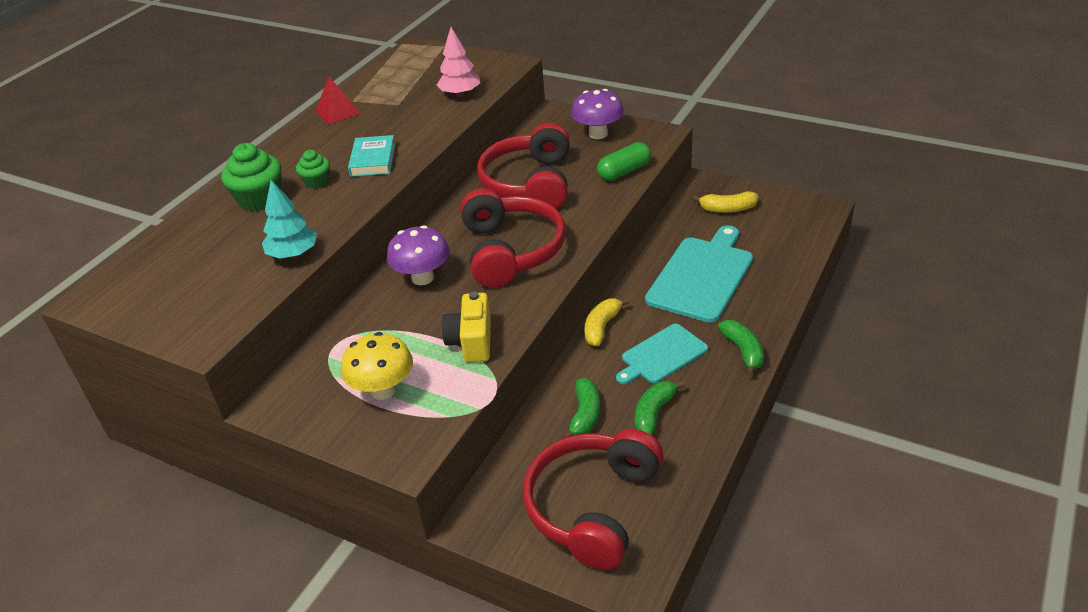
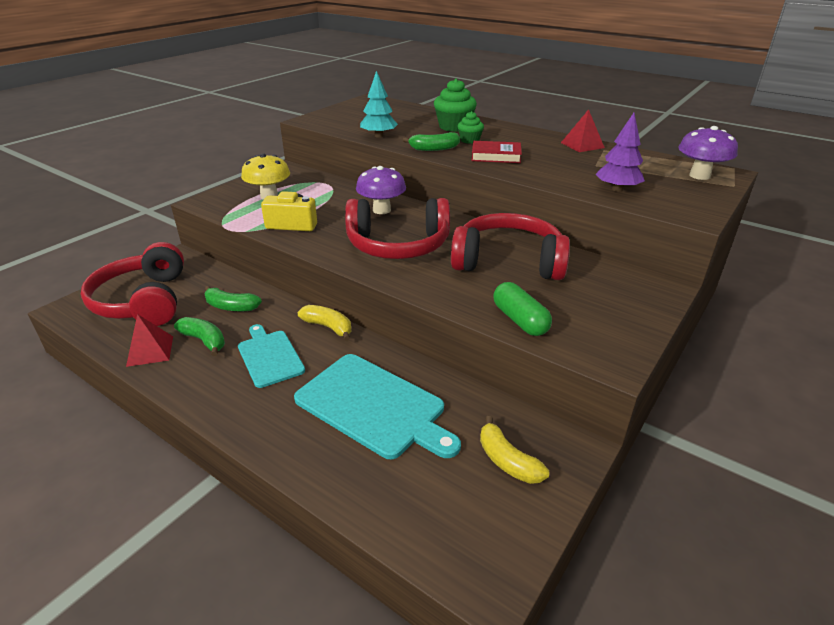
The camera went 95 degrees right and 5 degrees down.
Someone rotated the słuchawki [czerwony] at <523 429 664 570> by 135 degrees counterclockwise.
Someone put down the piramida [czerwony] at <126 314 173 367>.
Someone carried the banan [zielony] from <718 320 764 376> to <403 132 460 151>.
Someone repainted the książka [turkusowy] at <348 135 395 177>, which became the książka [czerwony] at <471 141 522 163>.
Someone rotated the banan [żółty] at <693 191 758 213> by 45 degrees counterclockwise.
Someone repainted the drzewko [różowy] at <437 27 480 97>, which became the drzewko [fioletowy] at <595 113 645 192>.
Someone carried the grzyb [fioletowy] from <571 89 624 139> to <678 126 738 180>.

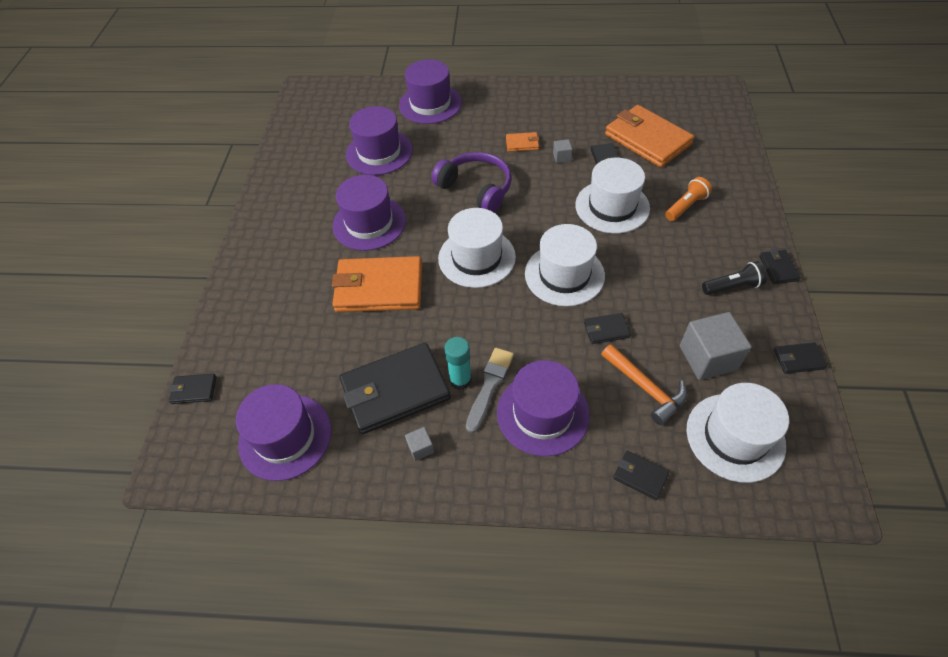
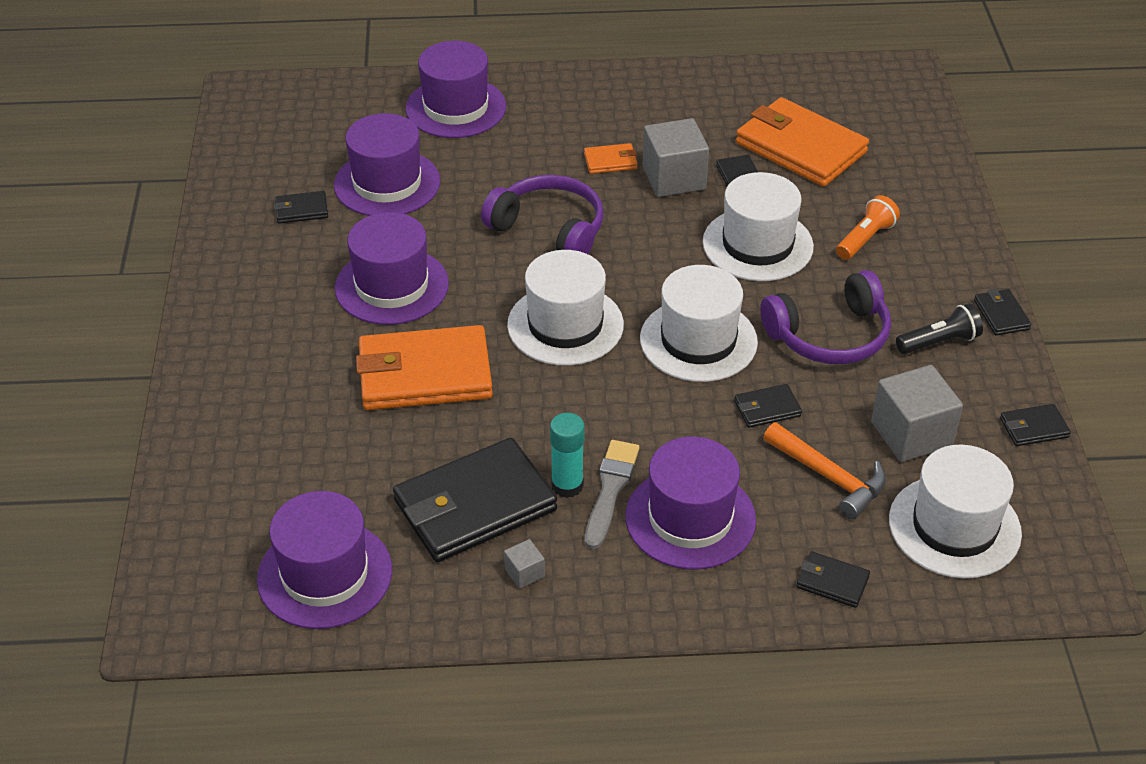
The camera went 10 degrees left and 10 degrees down.
Someone carried the portfel [czarny] from <169 374 217 404> to <274 191 328 224>.
Someone scaled the sześcian [szary] at <553 139 572 163> by 2.20.
Someone put down the słuchawki [fioletowy] at <760 270 891 364>.

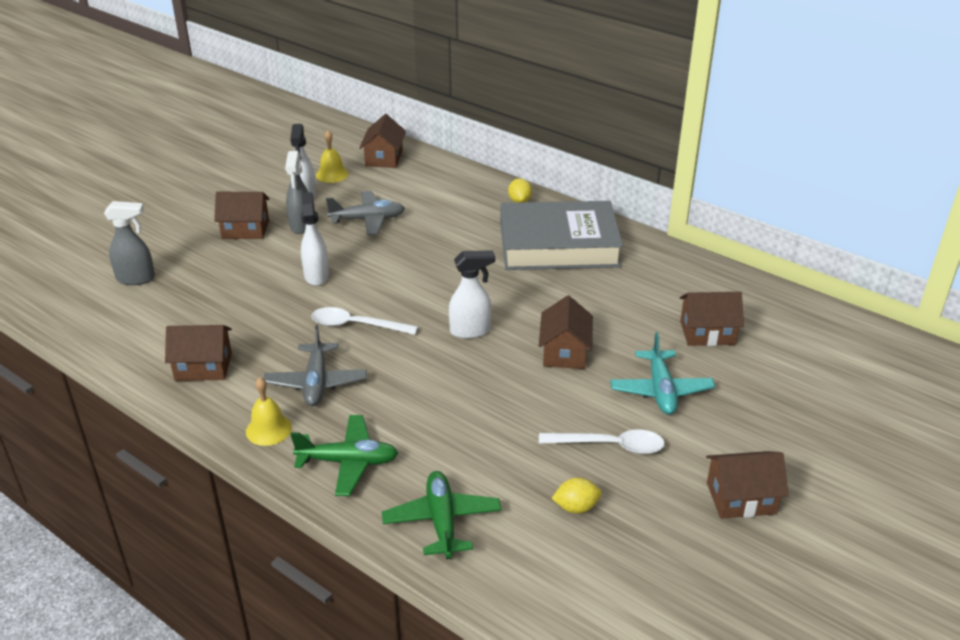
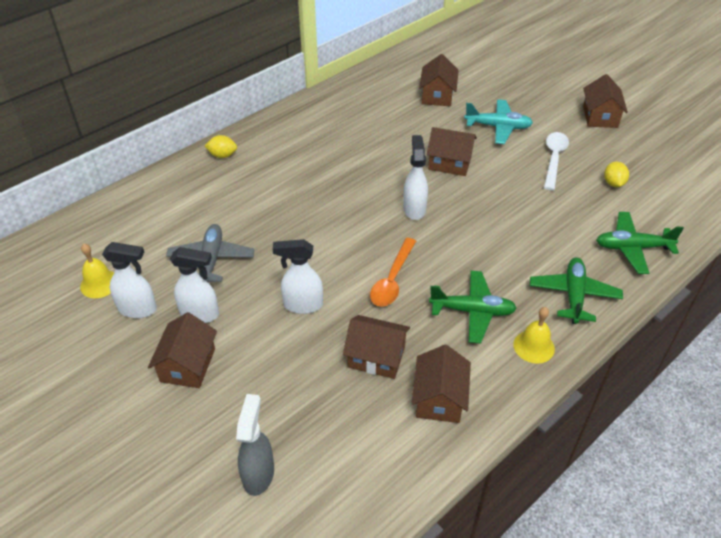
The camera went 80 degrees left and 10 degrees up.
Someone repainted the spryskiwacz [szary] at <285 151 308 234>, which became the spryskiwacz [biały] at <170 247 219 323>.
Someone carried the domek [brązowy] from <359 114 406 168> to <343 315 410 379>.
Someone repainted the łyżka [biały] at <311 307 418 335>, which became the łyżka [pomarańczowy] at <370 238 416 307>.
Someone repainted the samolot [szary] at <264 325 367 406>, which became the samolot [zielony] at <429 271 517 344>.
Someone took away the książka [szary] at <500 201 623 270>.

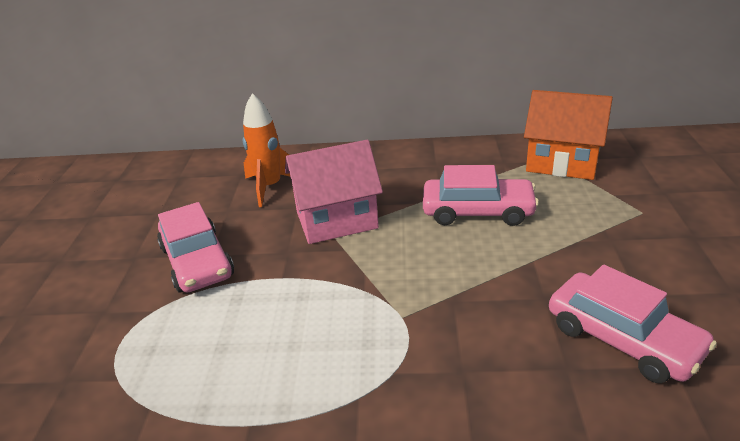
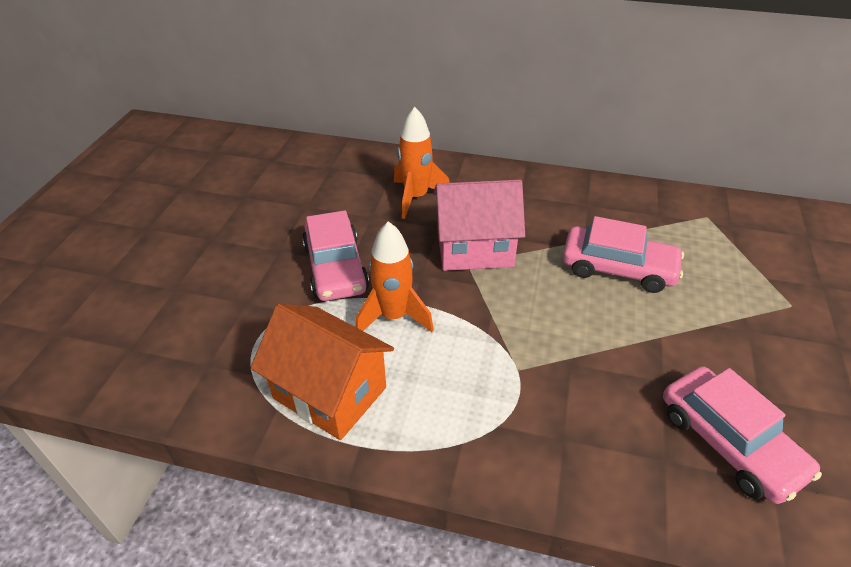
The camera went 10 degrees right and 10 degrees up.
Someone carried the domek [pomarańczowy] from <524 90 613 180> to <251 304 394 440>.
Someone put down the rakieta [pomarańczowy] at <356 221 434 332>.

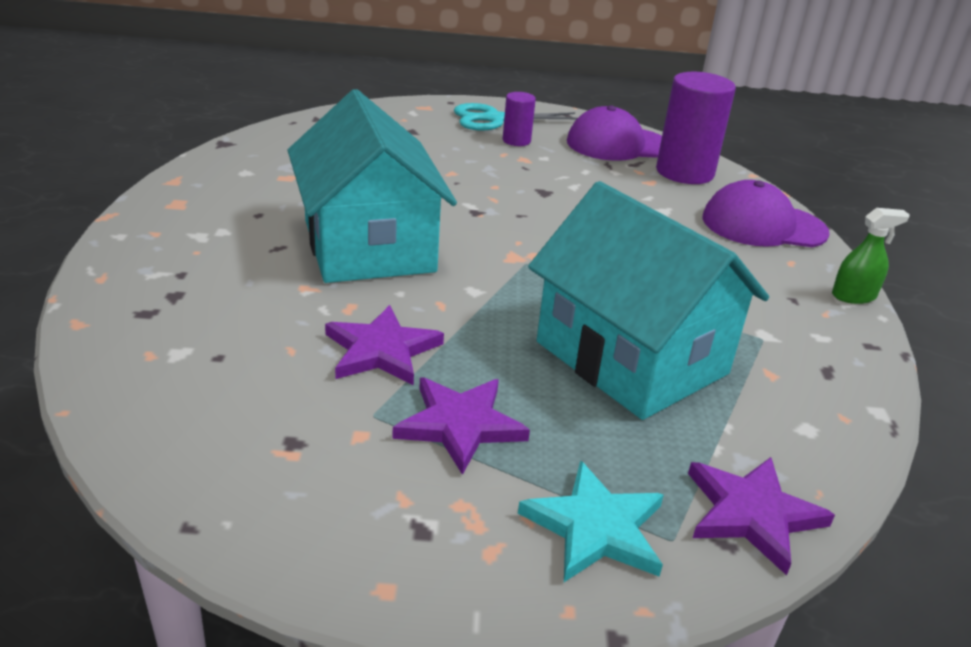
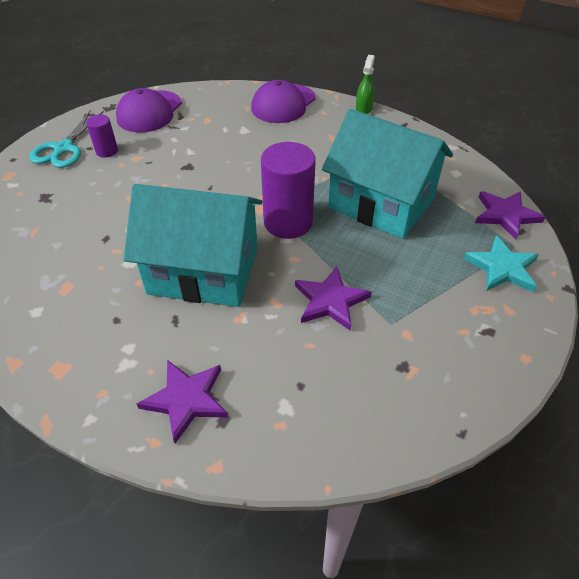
The camera went 60 degrees left and 15 degrees up.
Someone carried the gwiazda [fioletowy] from <392 377 530 475> to <137 360 228 444>.
Someone carried the walec [fioletowy] from <656 72 736 184> to <261 142 316 239>.
Someone rotated the domek [turkusowy] at <528 181 769 420> by 45 degrees clockwise.

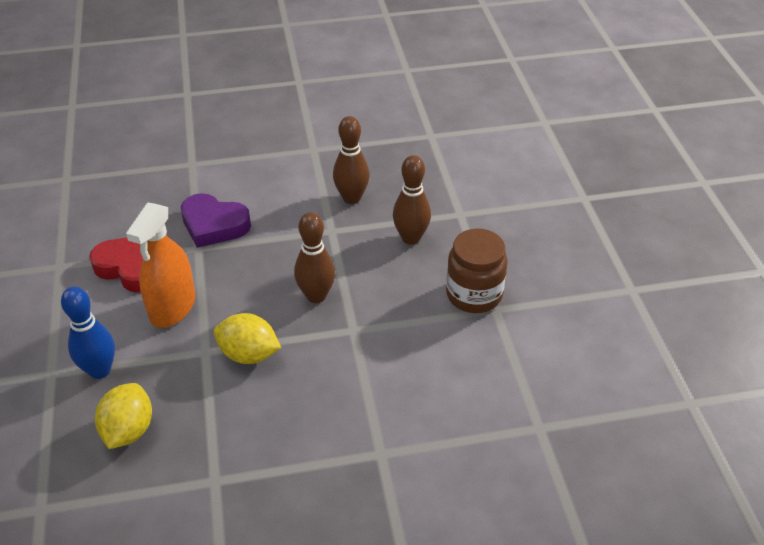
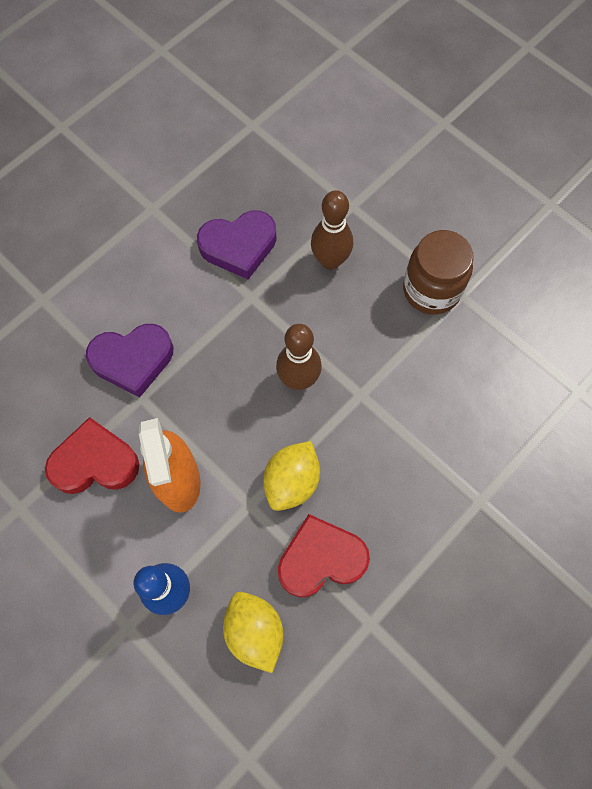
The camera went 35 degrees left and 25 degrees up.
Someone swapped the kręgiel [brązowy] at <333 116 370 204> for the serce [fioletowy] at <197 210 277 279>.
Someone rotated the cytryna [żółty] at <214 313 281 364> by 45 degrees counterclockwise.
Someone put down the serce [czerwony] at <278 514 370 597>.

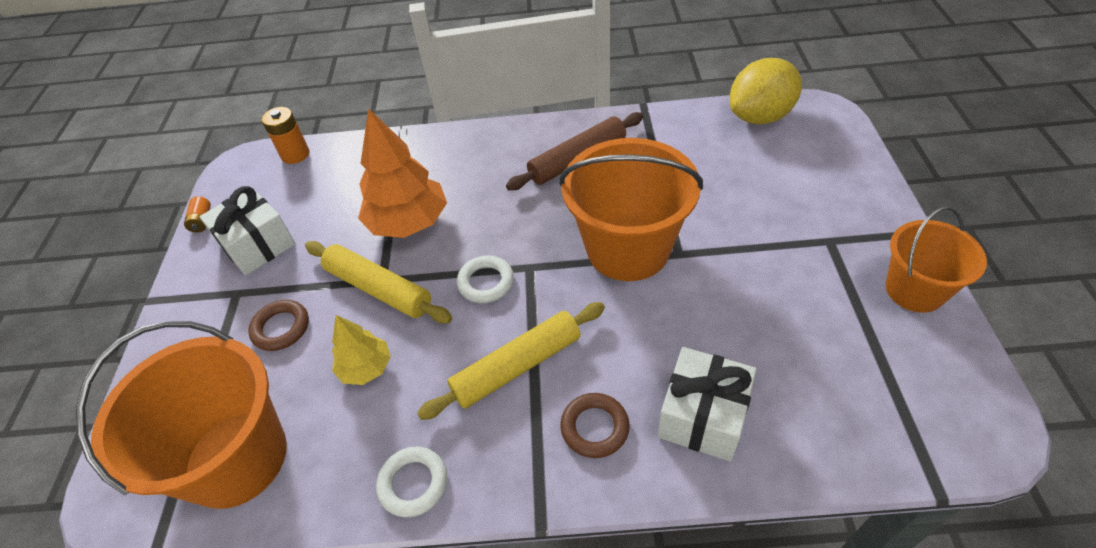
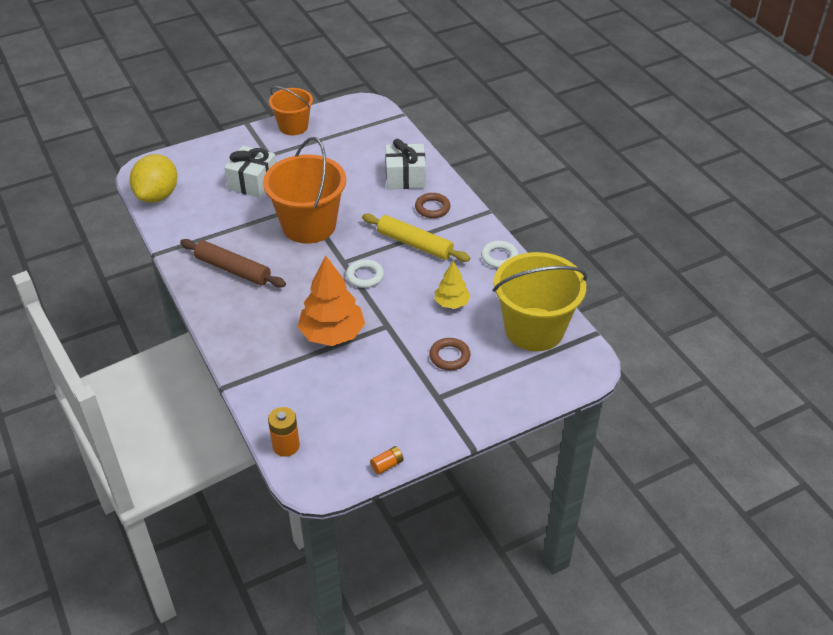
The camera went 120 degrees left and 5 degrees down.
Someone rotated the cytryna [żółty] at <730 58 802 124> by 75 degrees clockwise.
Someone carried the prezent [biały] from <200 186 296 275> to <224 146 276 198>.
Someone repainted the wiadro [pomarańczowy] at <76 321 287 509>, which became the wiadro [żółty] at <493 252 588 351>.
Someone took away the wałek do ciasta [żółty] at <305 241 452 324>.

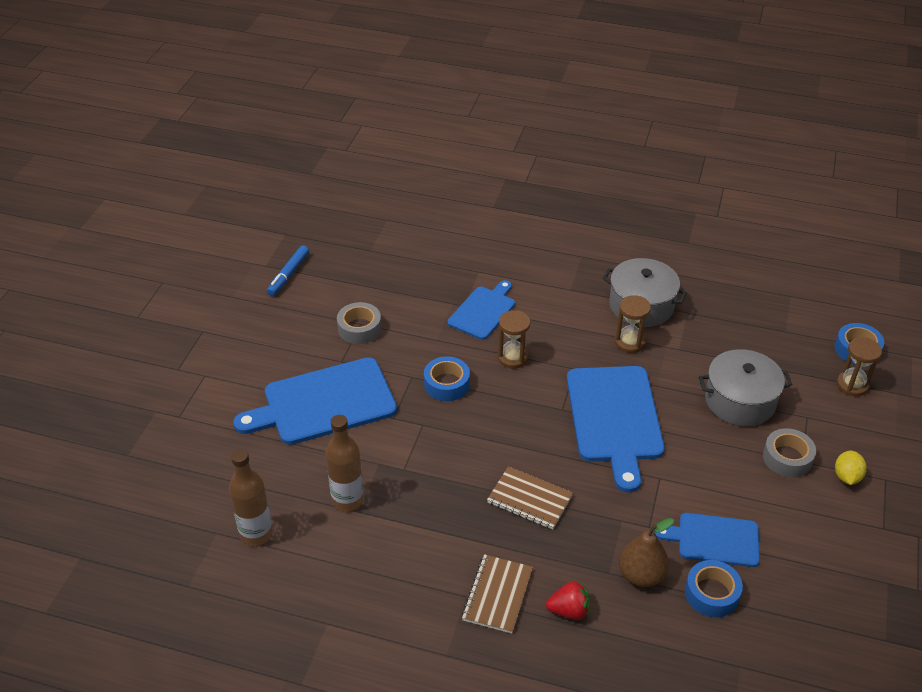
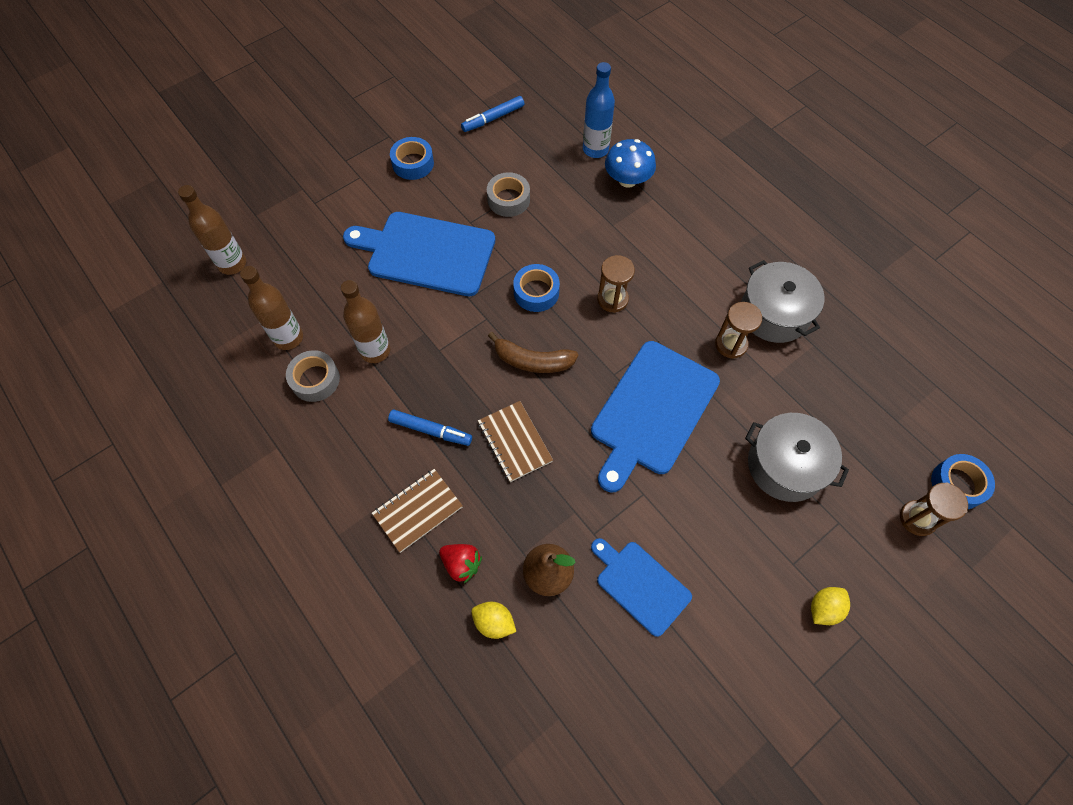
The camera went 35 degrees right and 20 degrees up.
Someone put down the butelka [brązowy] at <178 185 246 275>.
Someone carried the taśma klejąca [szary] from <763 428 816 478> to <286 350 340 402>.
Someone put down the flamaster [niebieski] at <388 410 472 446>.
Someone carried the taśma klejąca [niebieski] from <685 560 743 617> to <390 137 434 180>.
Someone put down the cytryna [żółty] at <471 602 516 639>.
Someone put down the banan [brązowy] at <488 332 578 373>.
Someone put down the butelka [niebieski] at <583 62 615 158>.
Someone put down the grzyb [niebieski] at <605 139 656 188>.
Someone took away the deska do krojenia [niebieski] at <448 280 515 340>.

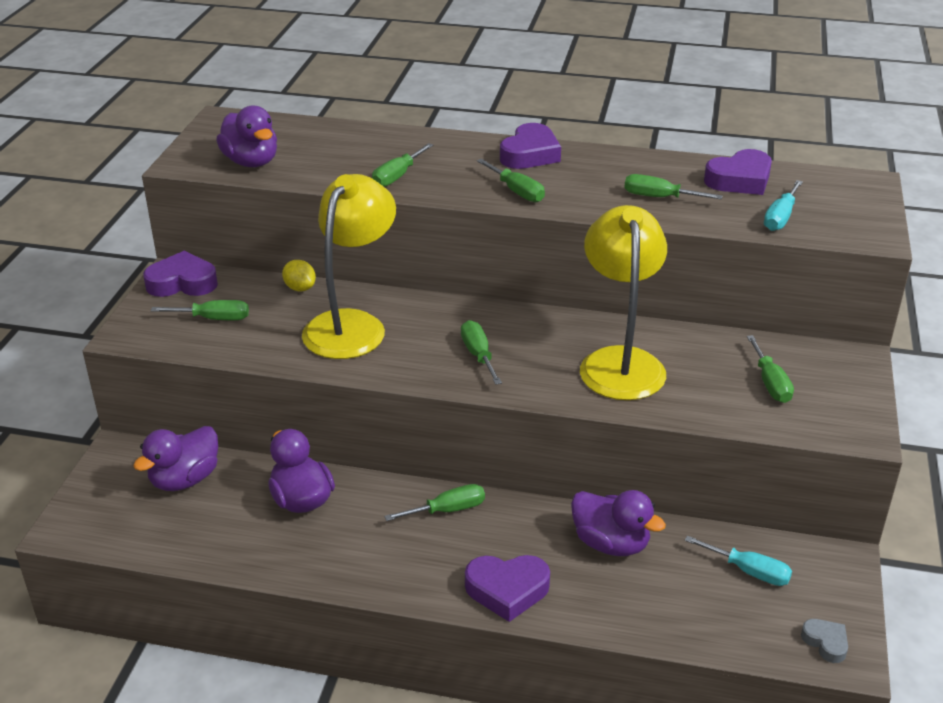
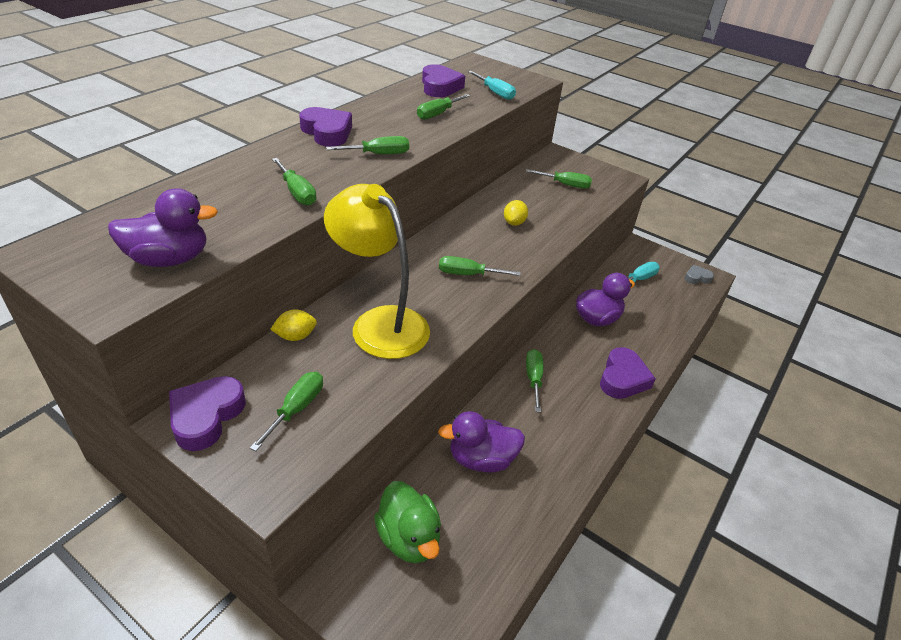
The camera went 70 degrees left and 5 degrees up.
Someone repainted the kaczka [fioletowy] at <133 426 218 491>, which became the kaczka [zielony] at <374 481 441 563>.
Someone swapped the lampka [żółty] at <580 205 667 400> for the cytryna [żółty] at <504 200 528 226>.

